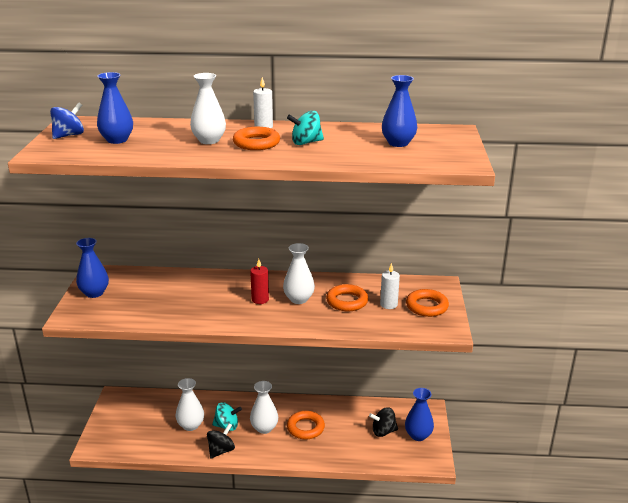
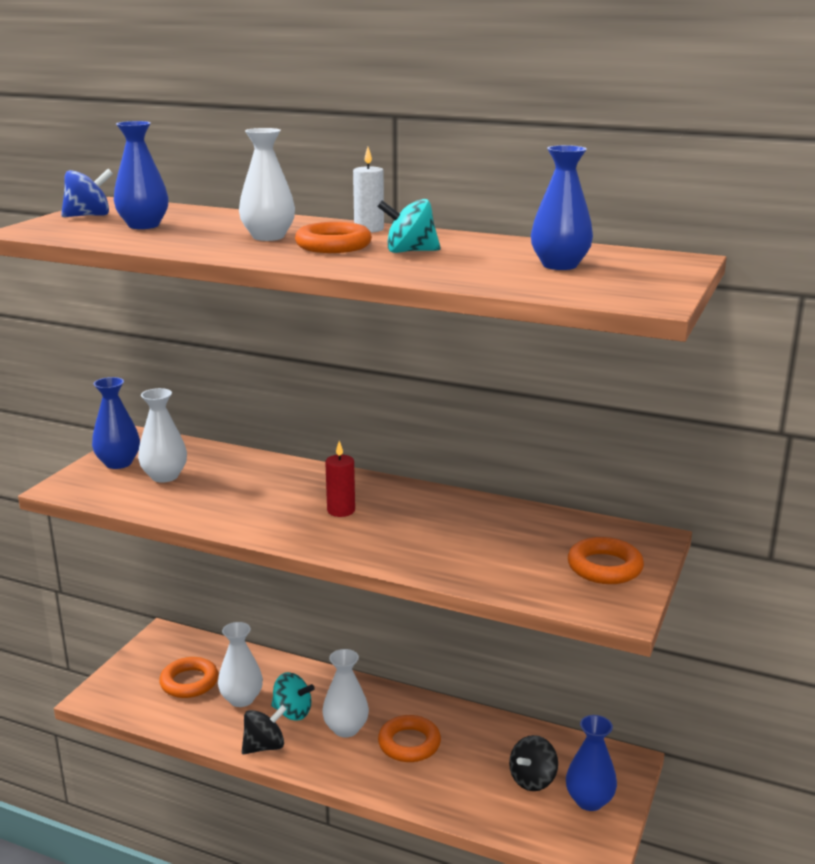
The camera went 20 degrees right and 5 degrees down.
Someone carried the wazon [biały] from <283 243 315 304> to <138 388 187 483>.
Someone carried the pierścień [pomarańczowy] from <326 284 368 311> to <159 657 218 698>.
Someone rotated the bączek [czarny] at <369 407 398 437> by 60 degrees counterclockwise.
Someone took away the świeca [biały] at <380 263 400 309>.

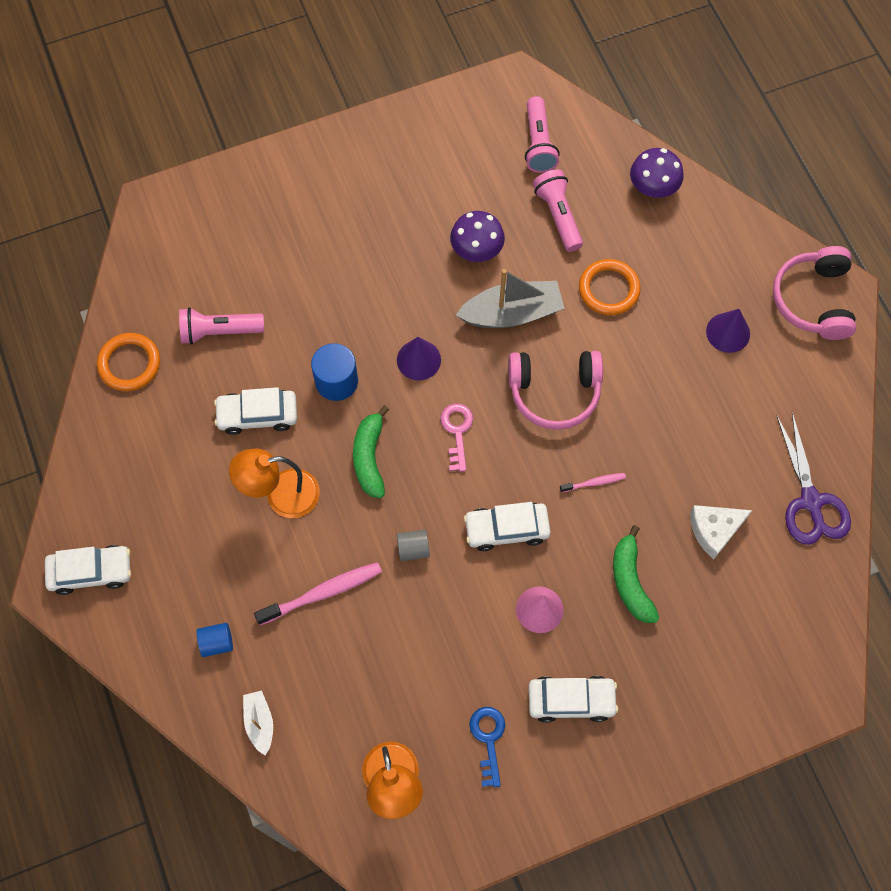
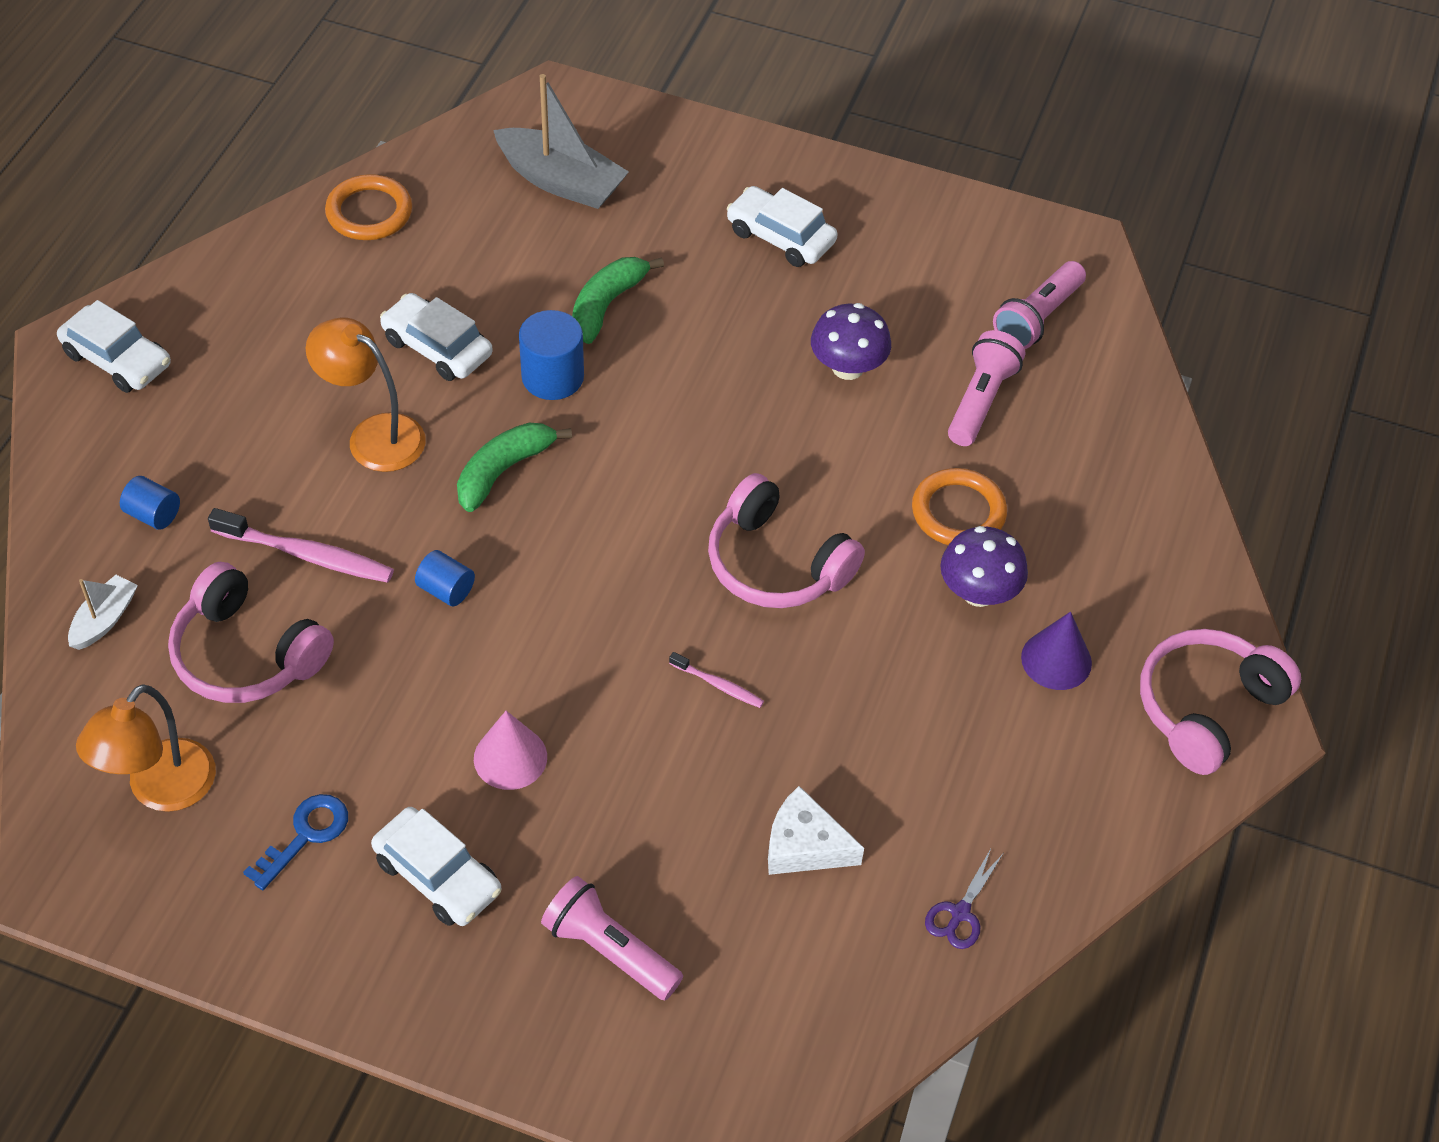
The camera went 40 degrees right and 15 degrees down.
Someone put down the słuchawki [różowy] at <168 562 334 703>.
Someone repainted the walec [szary] at <397 530 430 561>, which became the walec [niebieski] at <415 550 475 606>.
Someone carried the łódka [szary] from <456 269 565 328> to <493 74 629 209>.
Someone carried the latarka [różowy] from <179 307 264 345> to <541 876 683 1000>.
Someone carried the banan [zielony] from <613 525 659 623> to <572 257 664 344>.
Someone carried the samochód [biały] from <464 502 551 551> to <727 186 838 267>.
Someone scaled the nożyczki [fioletowy] at <776 412 851 545> by 0.52.
Someone carried the grzyb [fioletowy] from <630 148 684 198> to <940 526 1028 607>.
Someone took away the stożek [fioletowy] at <397 337 441 380>.
Someone took away the klucz [różowy] at <440 403 473 472>.

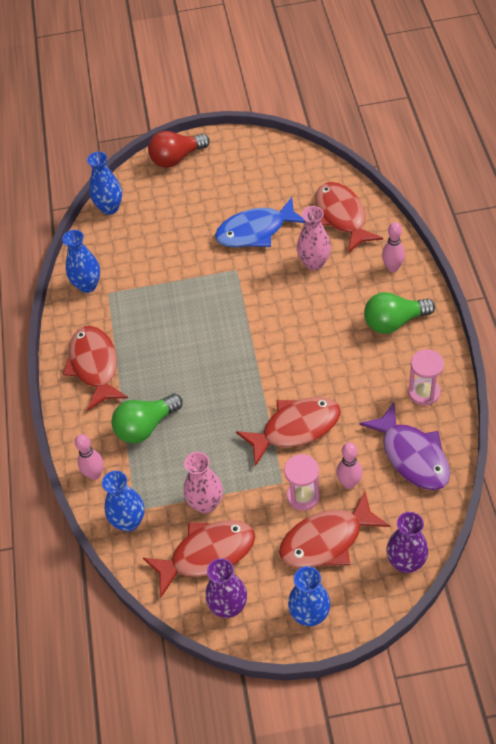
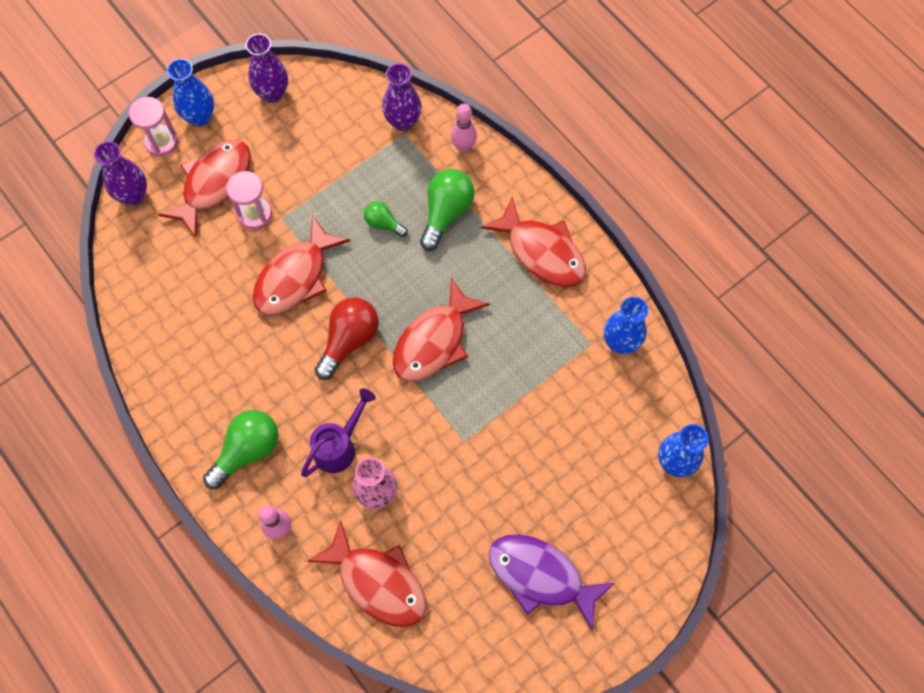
The camera went 145 degrees right and 15 degrees up.
Someone carried the klepsydra [różowy] from <408 349 444 405> to <129 97 178 156>.
Someone put down the konewka [fioletowy] at <301 389 376 477>.
Someone carried the żarówka [czerwony] from <148 131 210 168> to <315 297 379 380>.
Someone put down the żarówka [zielony] at <364 201 408 237>.
Someone repainted the wazon [niebieski] at <102 471 144 532>, which became the wazon [fioletowy] at <382 63 422 131>.
Someone carried the ryba [czerwony] from <143 520 255 598> to <393 278 490 382>.
Someone carried the ryba [fioletowy] from <359 403 450 490> to <489 534 615 630>.
Someone took away the wazon [różowy] at <184 452 223 513>.
Someone took away the ryba [niebieski] at <215 197 305 247>.
Someone took away the kręgiel [różowy] at <336 442 362 489>.

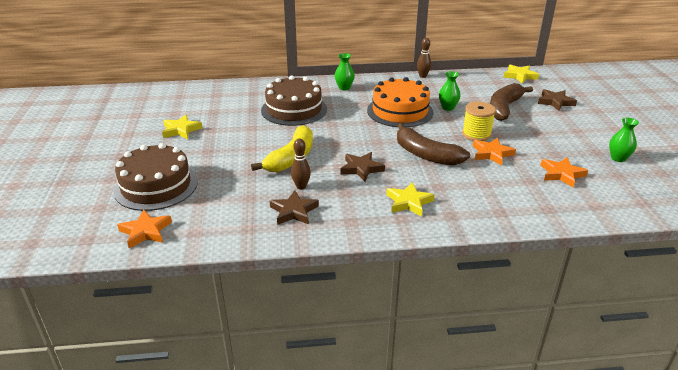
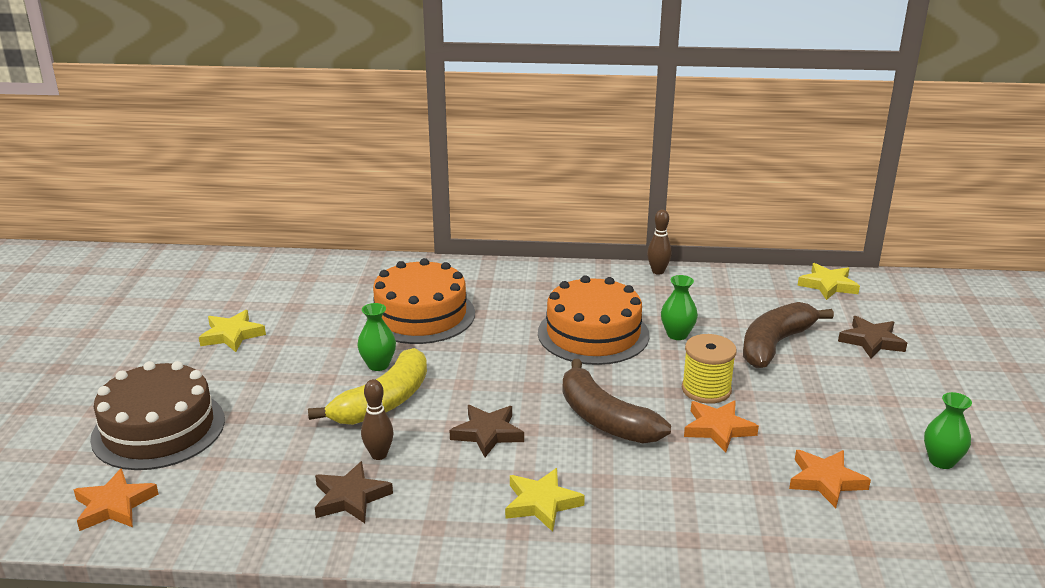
The camera went 10 degrees right and 5 degrees down.
Someone carried the wazon [zielony] from <335 53 355 90> to <357 303 396 371>.
Someone repainted the tort [brązowy] at <261 75 327 126>, which became the tort [pomarańczowy] at <373 258 475 344>.

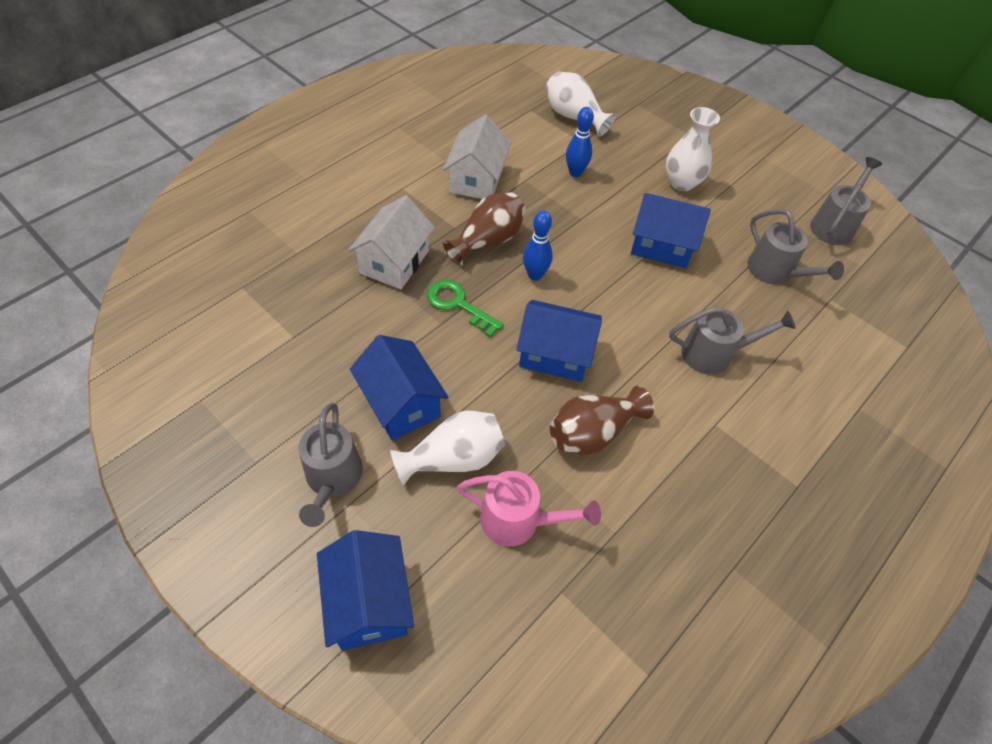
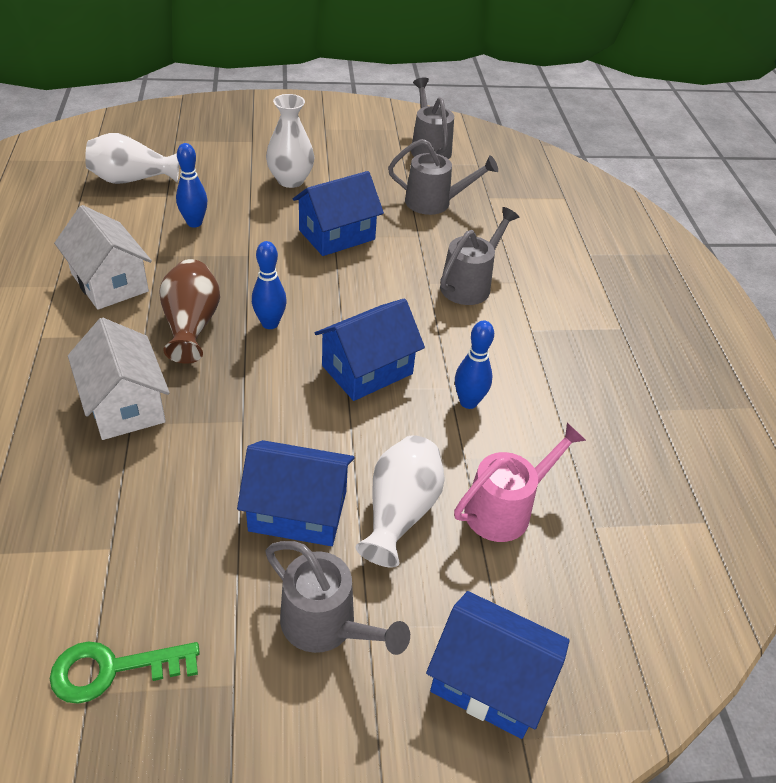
The camera went 50 degrees left and 10 degrees down.
Someone carried the klucz [zielony] from <427 279 504 337> to <50 641 200 704>.
Someone swapped the wazon [brązowy] at <550 386 654 455> for the kręgiel [niebieski] at <455 321 494 409>.

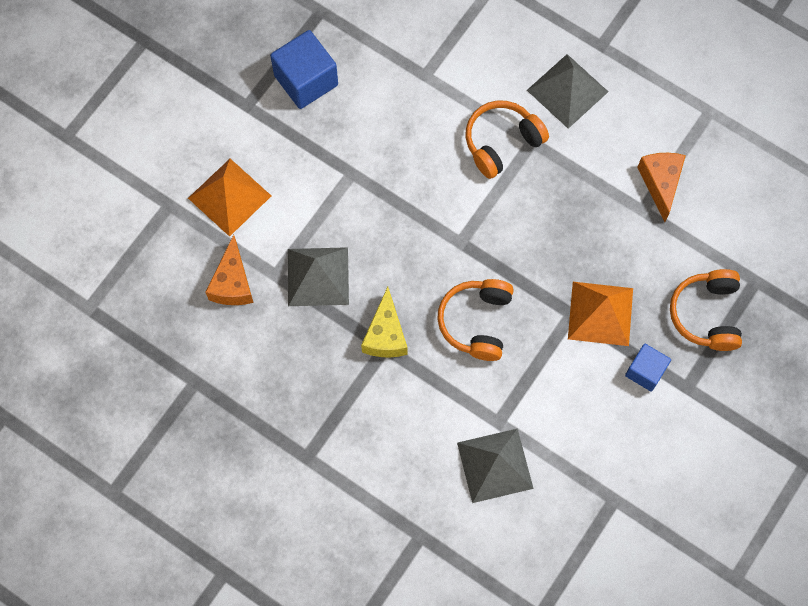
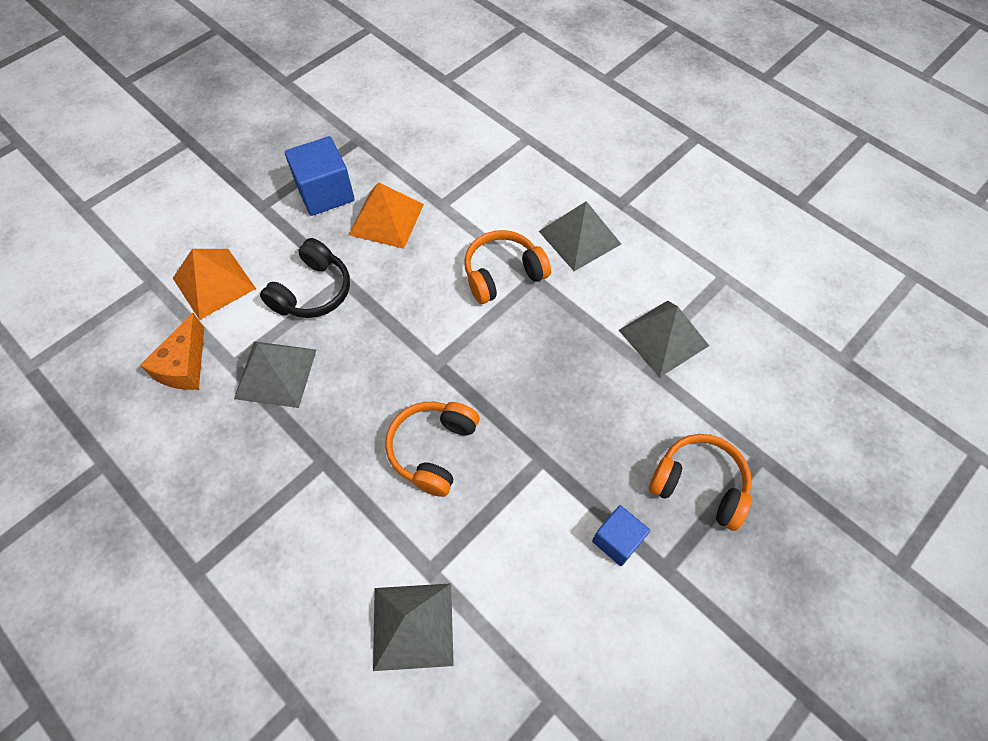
The camera went 10 degrees right and 10 degrees down.
Someone put down the słuchawki [czarny] at <260 238 350 318>.
Someone carried the piramida [pomarańczowy] from <568 282 633 346> to <349 182 424 249>.
Someone swapped the ser [pomarańczowy] at <637 153 686 222> for the piramida [szary] at <619 301 709 377>.
Someone rotated the słuchawki [pomarańczowy] at <670 269 742 351> by 105 degrees clockwise.
Someone took away the ser [żółty] at <361 287 408 358>.

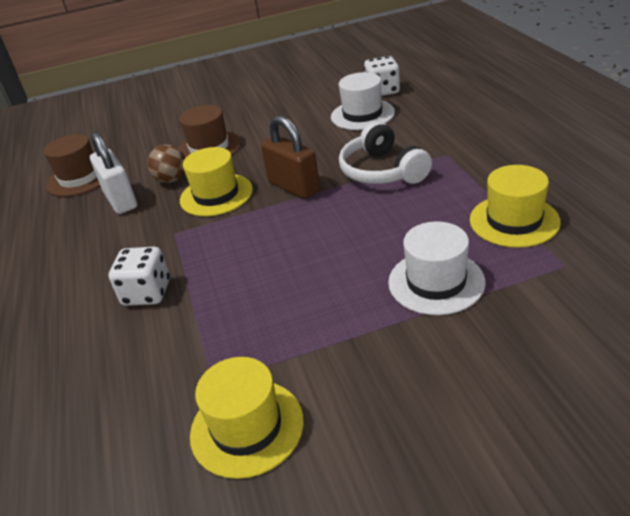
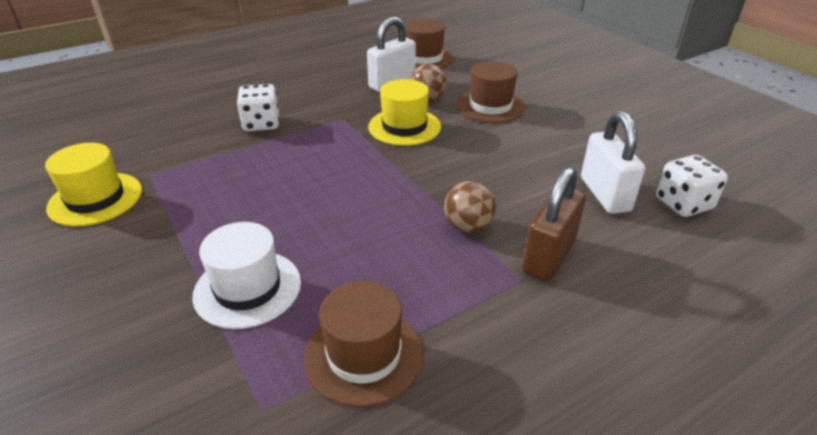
The camera went 70 degrees right and 0 degrees up.
Someone repainted the kapelusz [żółty] at <470 165 561 248>, which became the kapelusz [brązowy] at <304 281 424 407>.
Someone swapped the słuchawki [biały] at <339 121 432 184> for the piłka [brązowy] at <444 181 496 232>.
Someone carried the kłódka [brązowy] from <261 116 320 199> to <522 167 586 282>.
Someone swapped the kapelusz [biały] at <331 72 395 130> for the kłódka [biały] at <581 111 645 214>.

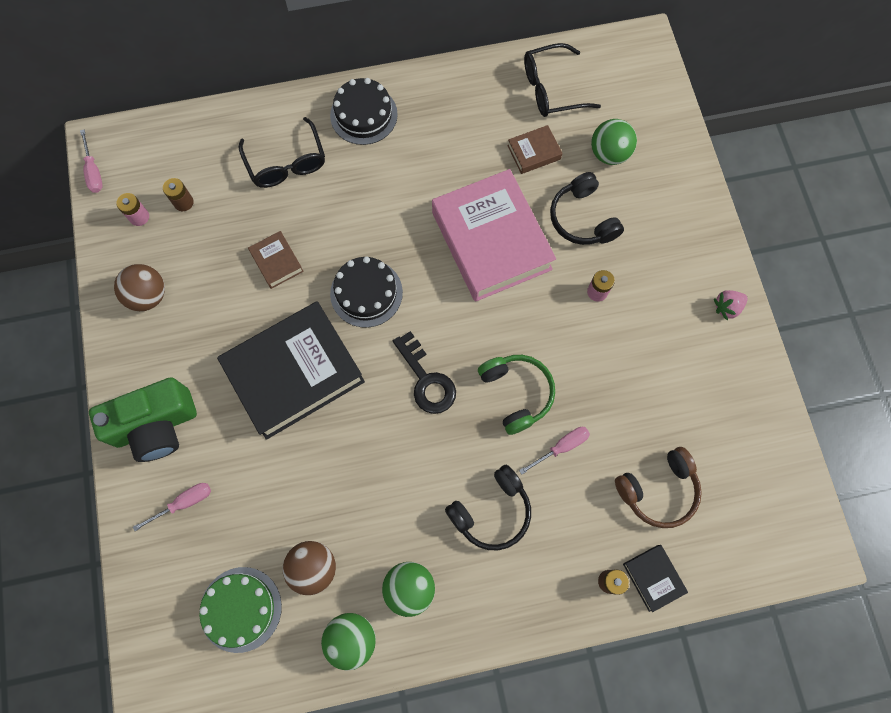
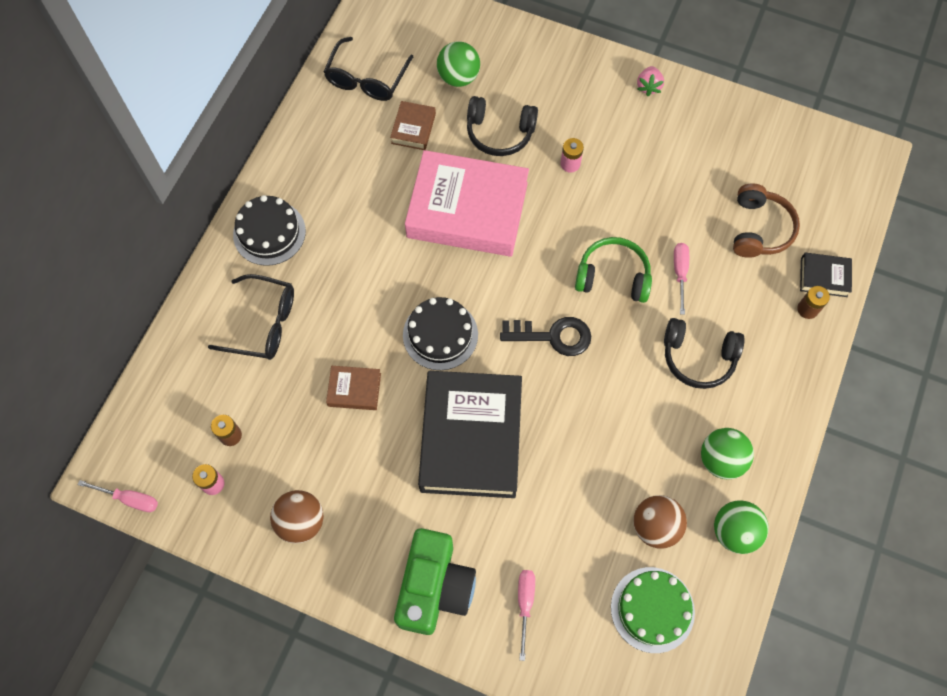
The camera went 55 degrees left and 5 degrees down.
Someone rotated the słuchawki [czarny] at <445 465 531 550> by 105 degrees clockwise.

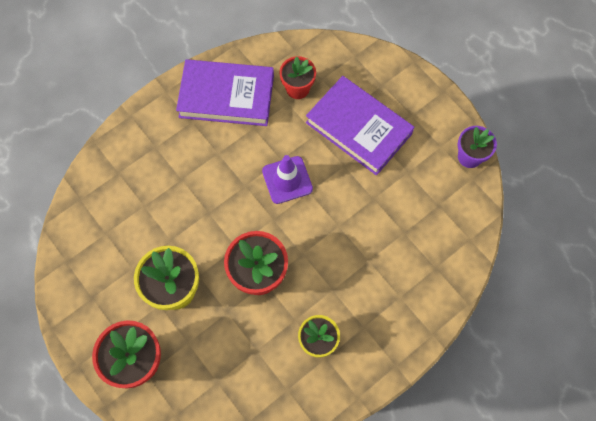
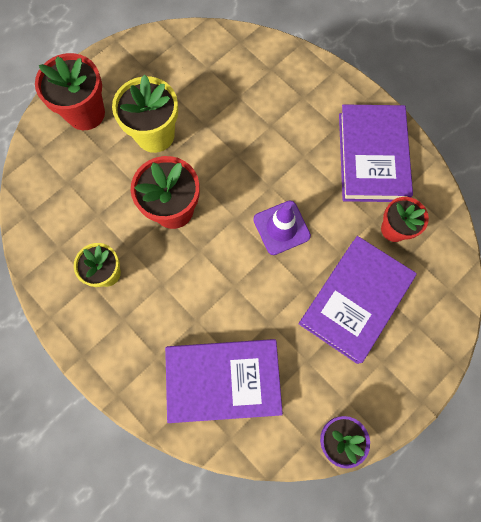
The camera went 85 degrees right and 5 degrees up.
Someone put down the książka [fioletowy] at <165 339 283 423>.

